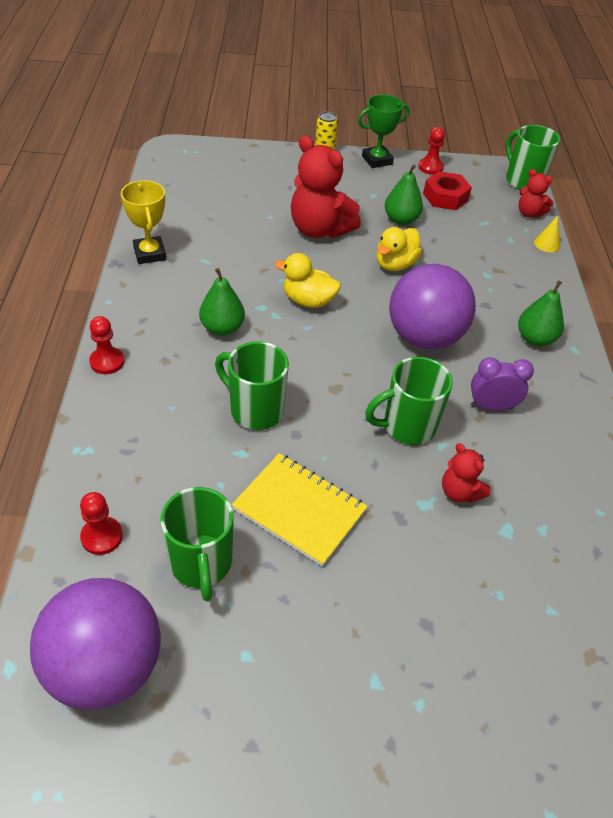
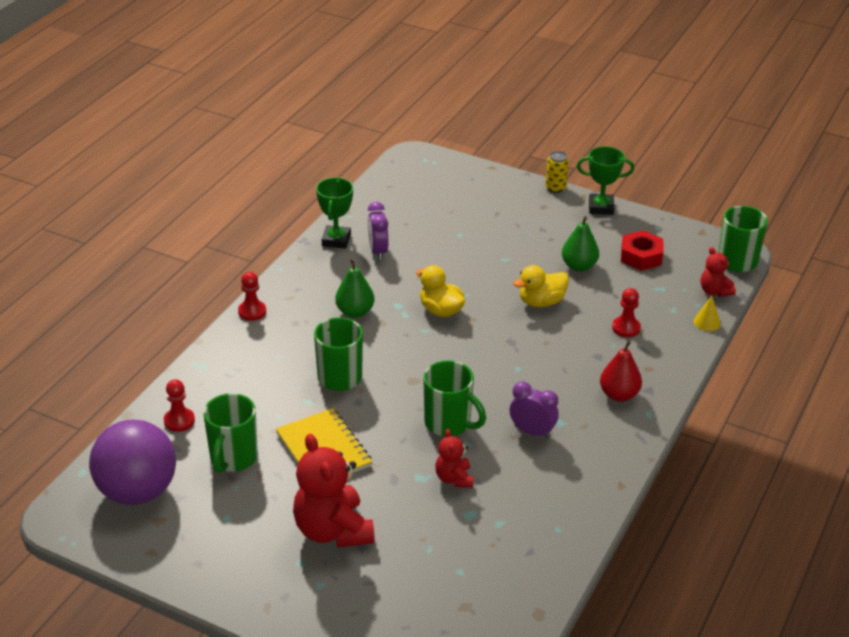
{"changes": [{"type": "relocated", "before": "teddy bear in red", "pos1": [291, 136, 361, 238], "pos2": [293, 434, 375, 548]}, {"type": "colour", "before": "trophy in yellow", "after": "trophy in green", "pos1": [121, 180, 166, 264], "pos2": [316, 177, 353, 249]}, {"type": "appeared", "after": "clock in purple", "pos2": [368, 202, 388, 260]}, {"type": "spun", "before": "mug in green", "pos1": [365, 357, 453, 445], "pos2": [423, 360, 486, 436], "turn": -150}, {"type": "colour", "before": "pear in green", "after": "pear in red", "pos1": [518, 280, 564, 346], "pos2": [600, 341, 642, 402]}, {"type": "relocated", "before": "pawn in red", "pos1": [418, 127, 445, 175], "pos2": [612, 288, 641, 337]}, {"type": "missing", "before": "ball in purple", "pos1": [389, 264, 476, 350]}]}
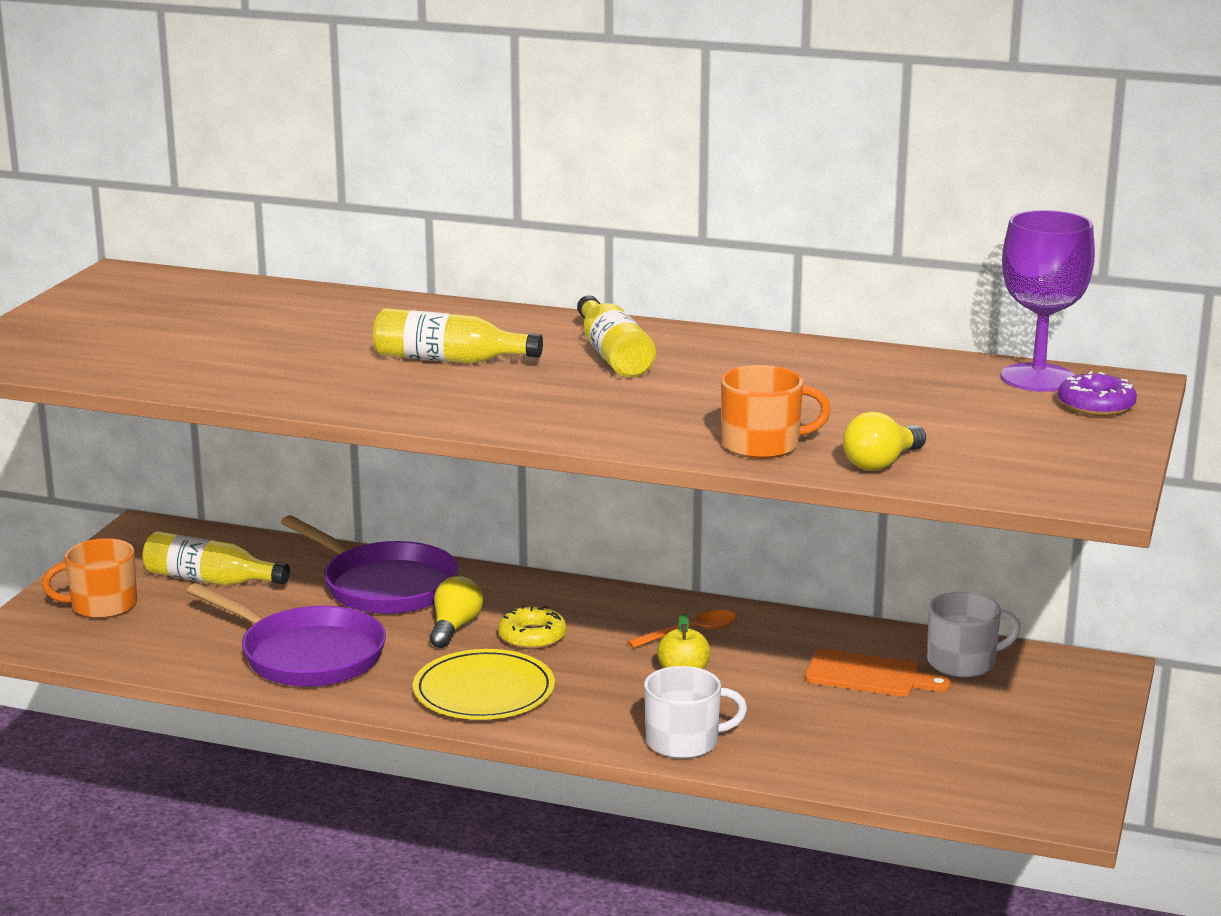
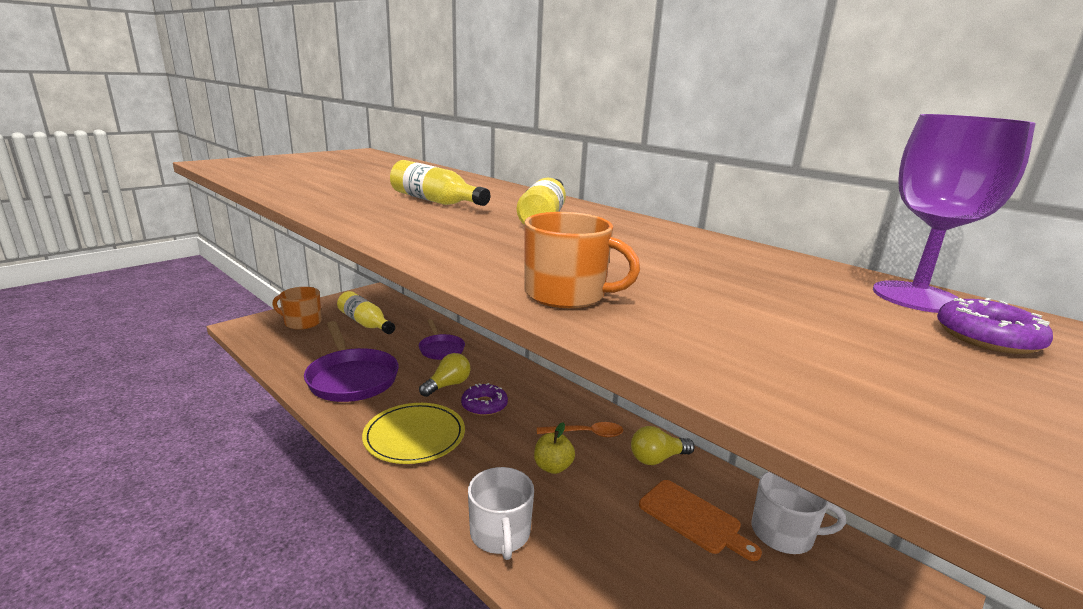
{"changes": [{"type": "size", "before": "pan in purple", "pos1": [281, 515, 458, 614], "pos2": [419, 319, 465, 360], "scale": 0.57}, {"type": "colour", "before": "donut in yellow", "after": "donut in purple", "pos1": [498, 605, 567, 649], "pos2": [461, 383, 508, 416]}, {"type": "spun", "before": "mug in white", "pos1": [644, 666, 747, 759], "pos2": [468, 467, 534, 560], "turn": 60}, {"type": "relocated", "before": "light bulb in yellow", "pos1": [843, 411, 926, 471], "pos2": [631, 426, 694, 465]}]}
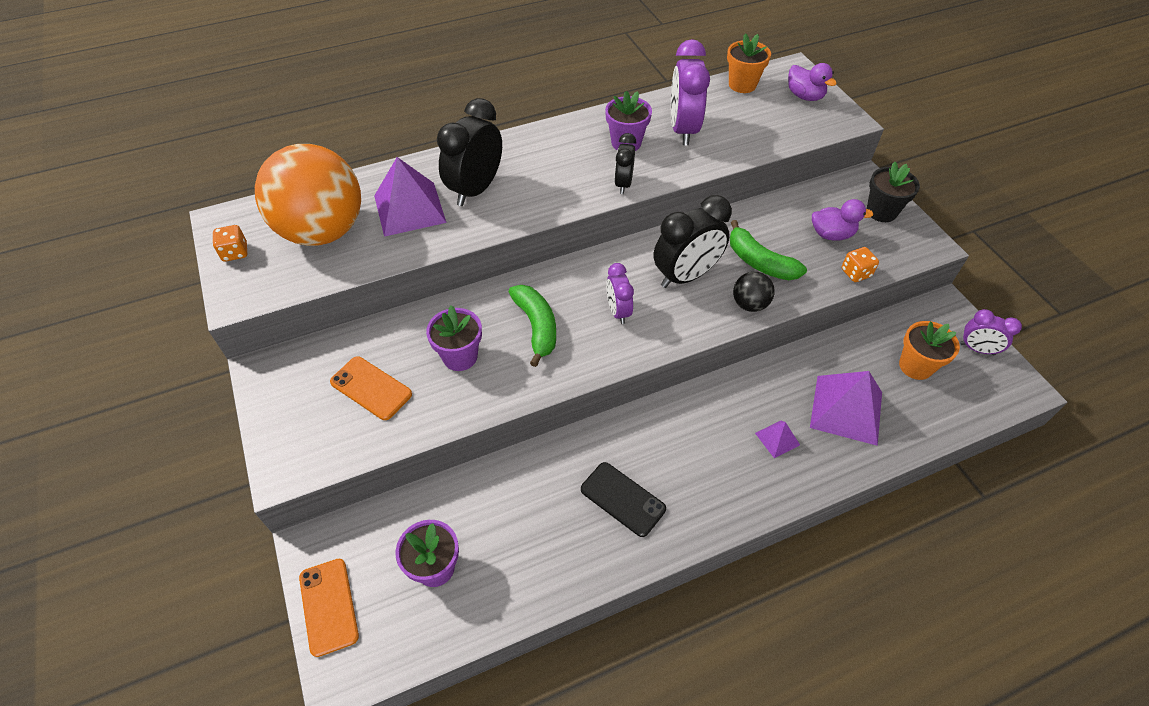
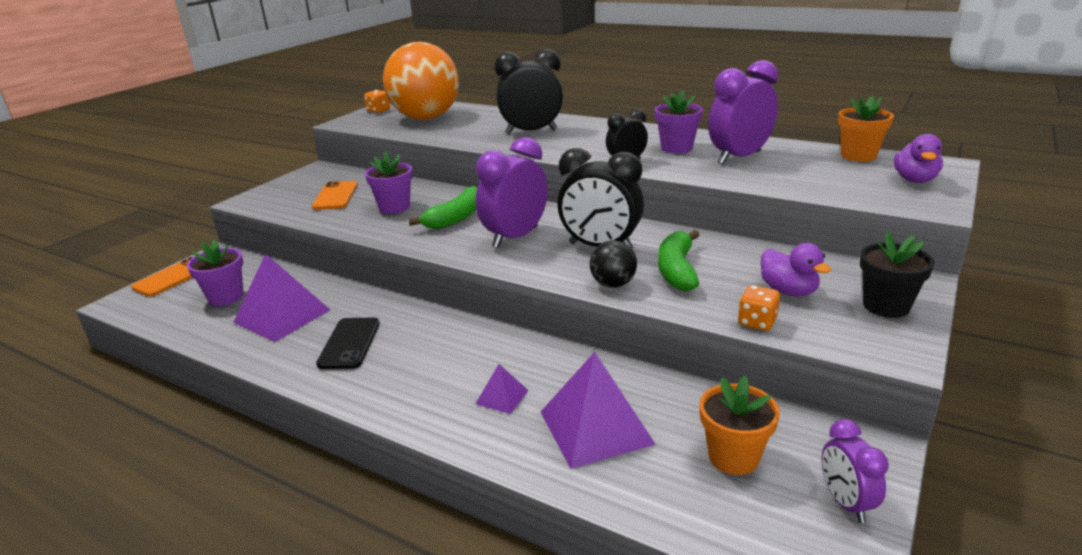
{"changes": [{"type": "relocated", "before": "pyramid in purple", "pos1": [374, 157, 447, 237], "pos2": [233, 254, 330, 342]}, {"type": "size", "before": "clock in purple", "pos1": [606, 263, 634, 324], "pos2": [476, 137, 548, 248], "scale": 1.76}]}
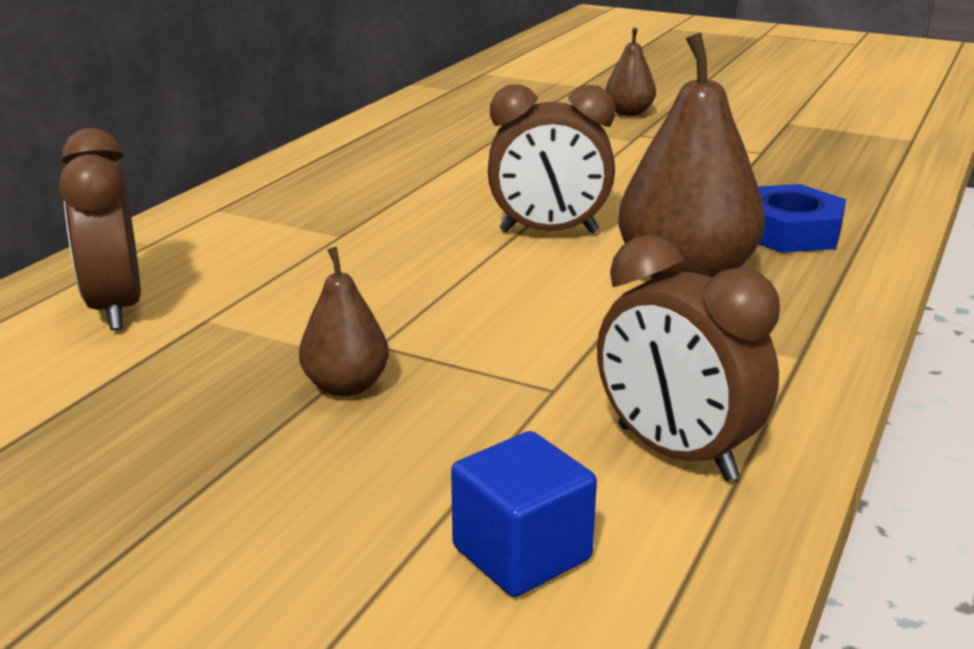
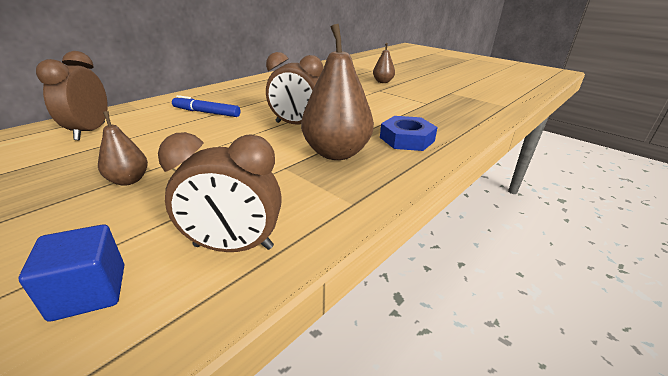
{"changes": [{"type": "spun", "before": "clock in brown", "pos1": [597, 235, 780, 481], "pos2": [158, 132, 282, 252], "turn": -60}, {"type": "appeared", "after": "marker in blue", "pos2": [172, 95, 240, 117]}]}
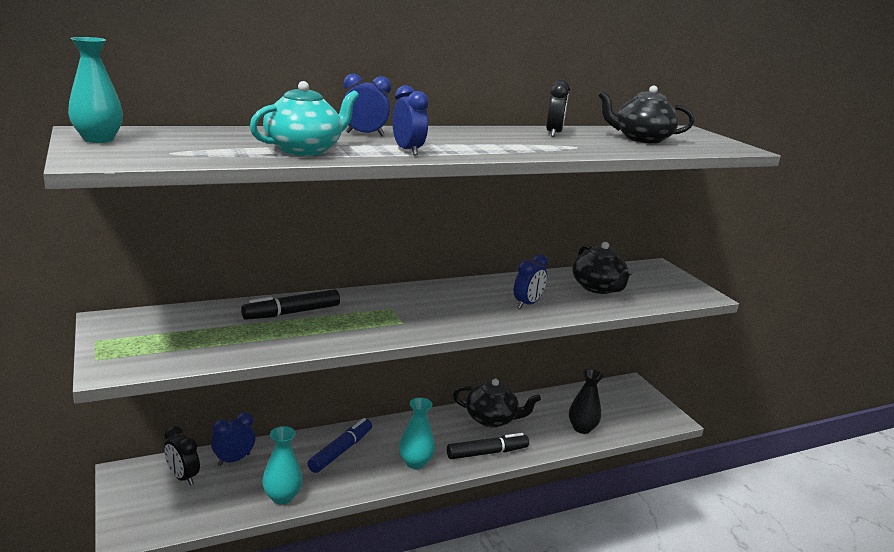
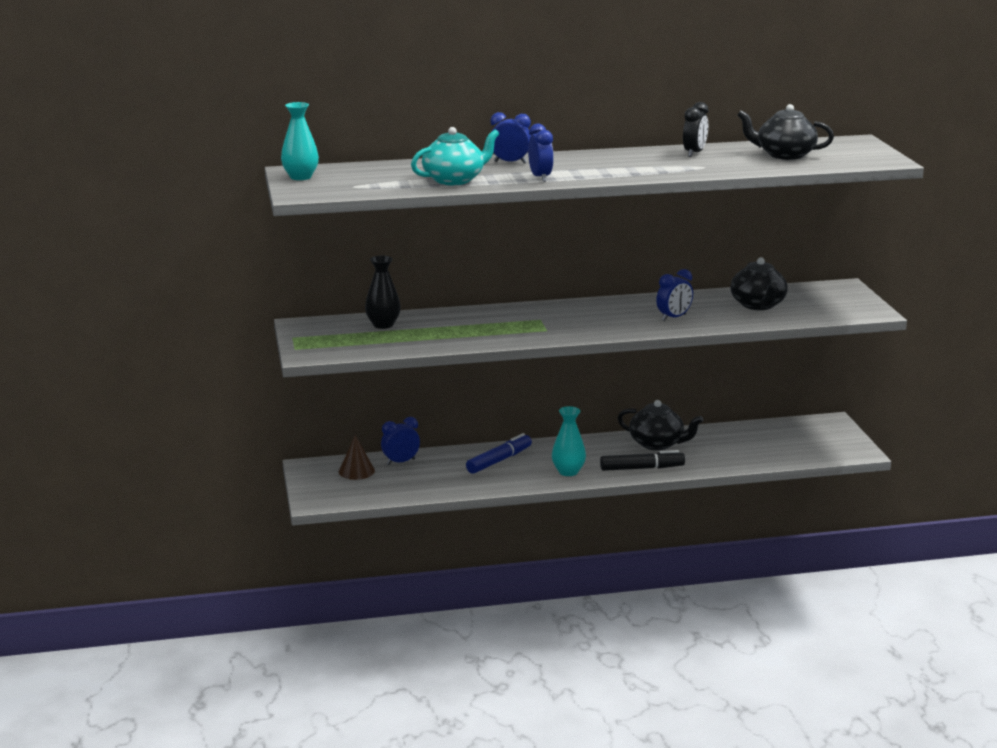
{"changes": [{"type": "exchanged", "before": "clock in black", "after": "cone in brown", "pos1": [164, 426, 200, 485], "pos2": [339, 435, 375, 480]}, {"type": "relocated", "before": "vase in black", "pos1": [569, 369, 603, 434], "pos2": [365, 255, 401, 329]}, {"type": "missing", "before": "marker in black", "pos1": [241, 289, 340, 320]}, {"type": "missing", "before": "vase in turquoise", "pos1": [262, 426, 303, 504]}]}
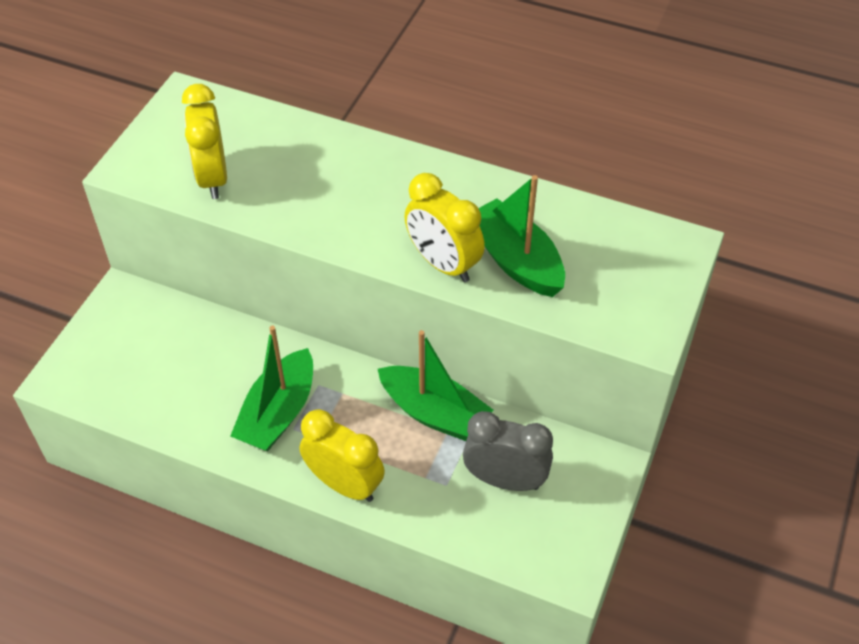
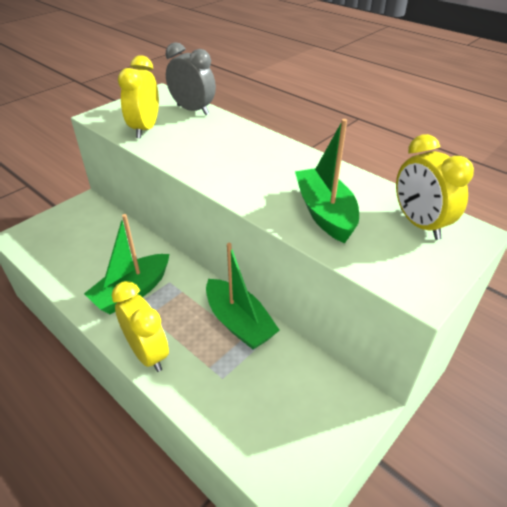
{"changes": [{"type": "relocated", "before": "clock in grey", "pos1": [463, 411, 553, 491], "pos2": [166, 42, 216, 115]}, {"type": "relocated", "before": "clock in yellow", "pos1": [405, 173, 485, 282], "pos2": [396, 134, 474, 240]}]}
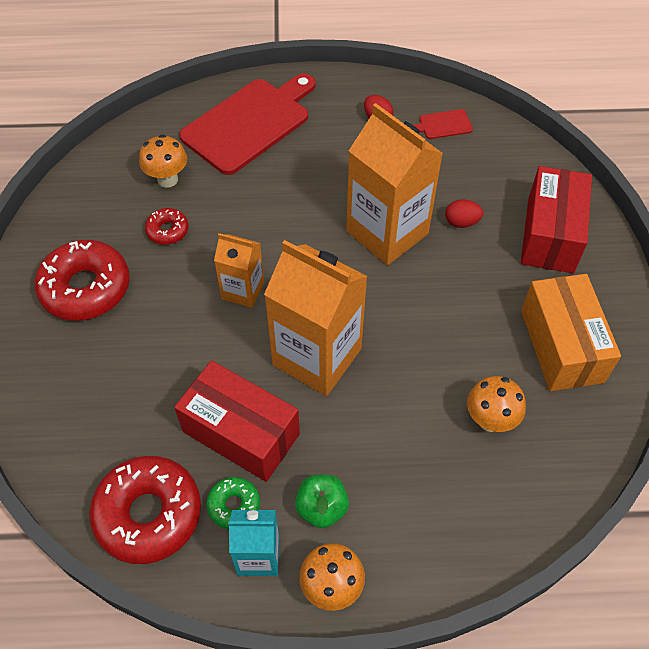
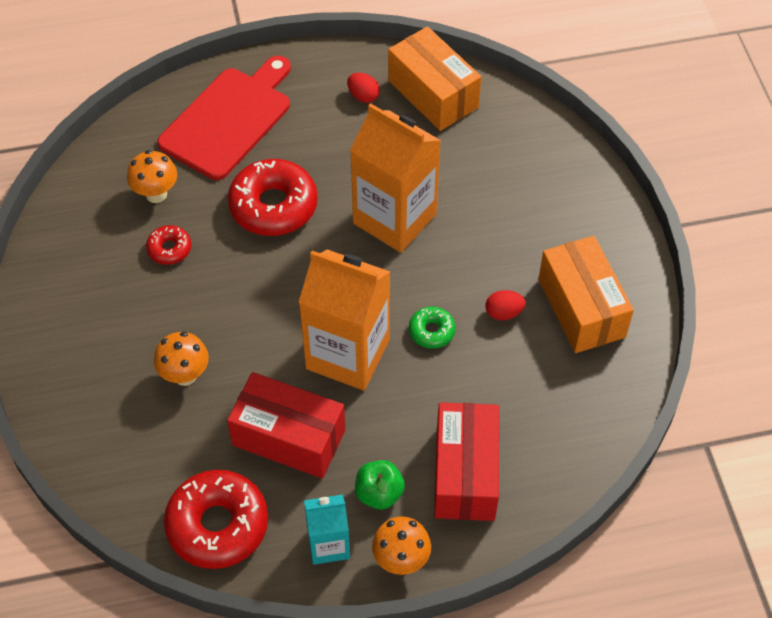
{"changes": [{"type": "relocated", "before": "mushroom in orange", "pos1": [467, 376, 526, 432], "pos2": [154, 332, 209, 386]}, {"type": "relocated", "before": "donut in red", "pos1": [34, 240, 130, 321], "pos2": [228, 159, 318, 236]}, {"type": "exchanged", "before": "cutting board in red", "after": "box in orange", "pos1": [413, 109, 473, 139], "pos2": [388, 26, 481, 131]}, {"type": "relocated", "before": "donut in green", "pos1": [206, 477, 260, 529], "pos2": [409, 306, 456, 349]}, {"type": "relocated", "before": "box in red", "pos1": [521, 166, 592, 273], "pos2": [434, 402, 499, 521]}, {"type": "relocated", "before": "egg in red", "pos1": [445, 200, 483, 228], "pos2": [486, 290, 526, 320]}, {"type": "missing", "before": "carton in orange", "pos1": [214, 233, 264, 308]}]}
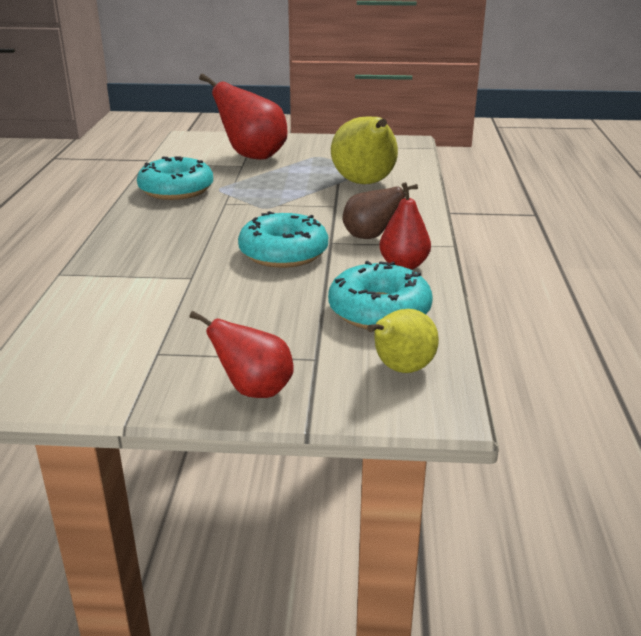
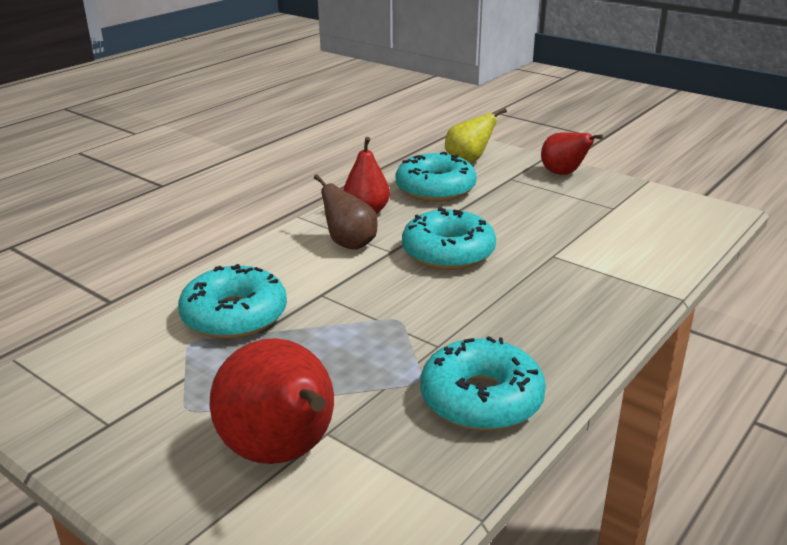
{"changes": [{"type": "exchanged", "before": "pear in yellow", "after": "donut in turquoise", "pos1": [331, 116, 398, 184], "pos2": [178, 264, 287, 339]}]}
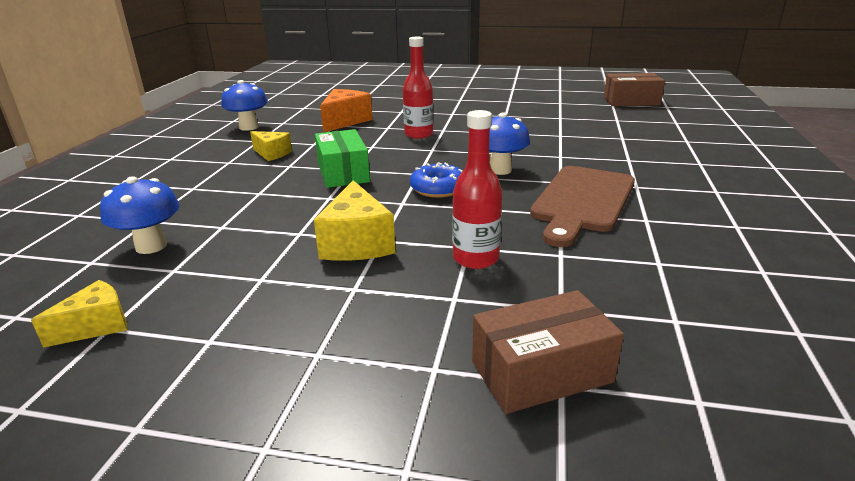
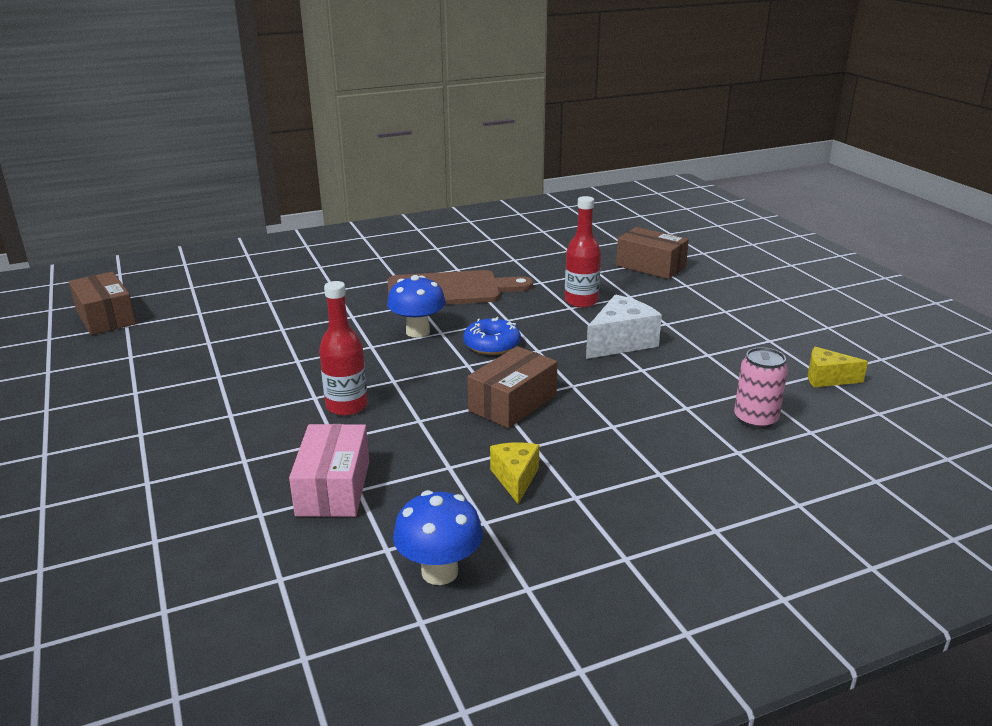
{"changes": [{"type": "exchanged", "before": "cheese in orange", "after": "box in pink", "pos1": [320, 89, 372, 133], "pos2": [289, 424, 369, 517]}, {"type": "colour", "before": "box in green", "after": "box in brown", "pos1": [315, 129, 370, 188], "pos2": [467, 346, 558, 428]}, {"type": "colour", "before": "cheese in yellow", "after": "cheese in white", "pos1": [314, 180, 396, 261], "pos2": [586, 294, 662, 359]}, {"type": "exchanged", "before": "mushroom in blue", "after": "can in pink", "pos1": [100, 176, 180, 254], "pos2": [734, 347, 788, 429]}]}
